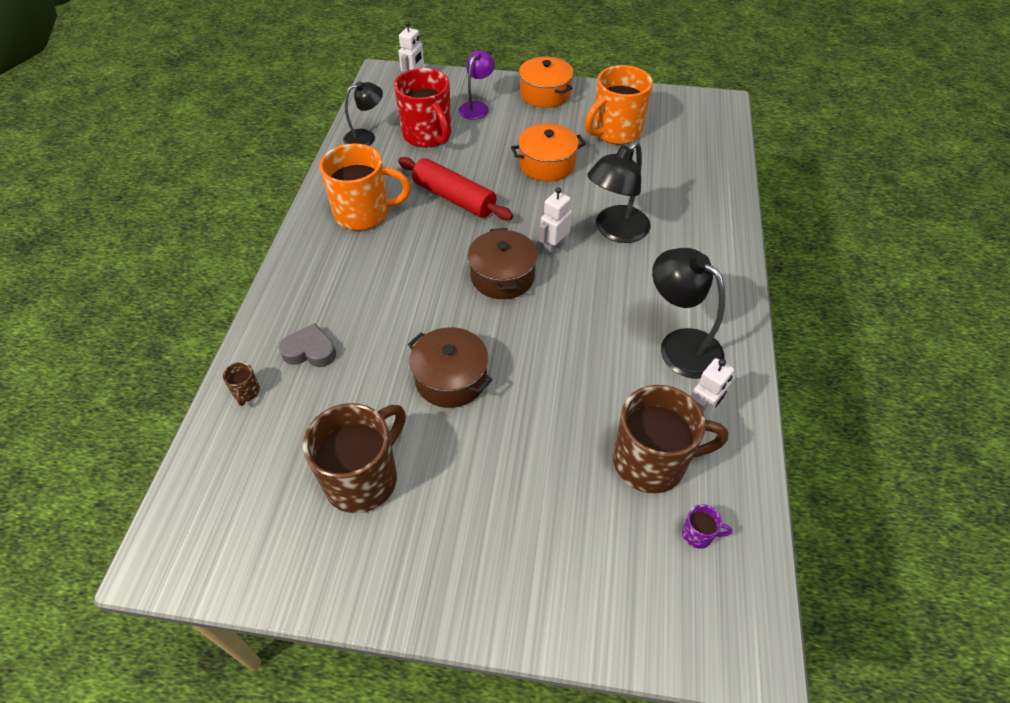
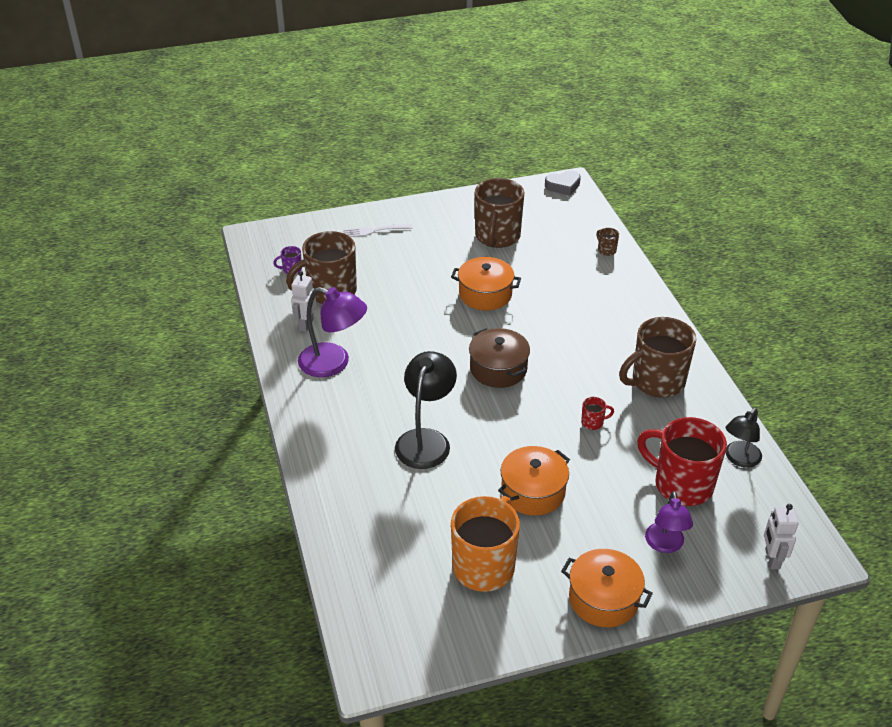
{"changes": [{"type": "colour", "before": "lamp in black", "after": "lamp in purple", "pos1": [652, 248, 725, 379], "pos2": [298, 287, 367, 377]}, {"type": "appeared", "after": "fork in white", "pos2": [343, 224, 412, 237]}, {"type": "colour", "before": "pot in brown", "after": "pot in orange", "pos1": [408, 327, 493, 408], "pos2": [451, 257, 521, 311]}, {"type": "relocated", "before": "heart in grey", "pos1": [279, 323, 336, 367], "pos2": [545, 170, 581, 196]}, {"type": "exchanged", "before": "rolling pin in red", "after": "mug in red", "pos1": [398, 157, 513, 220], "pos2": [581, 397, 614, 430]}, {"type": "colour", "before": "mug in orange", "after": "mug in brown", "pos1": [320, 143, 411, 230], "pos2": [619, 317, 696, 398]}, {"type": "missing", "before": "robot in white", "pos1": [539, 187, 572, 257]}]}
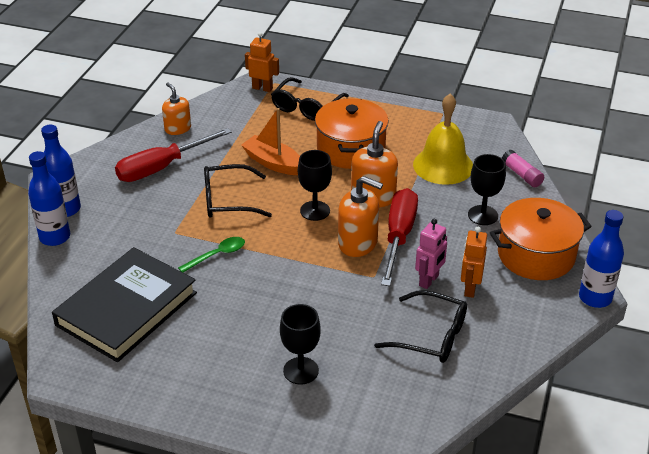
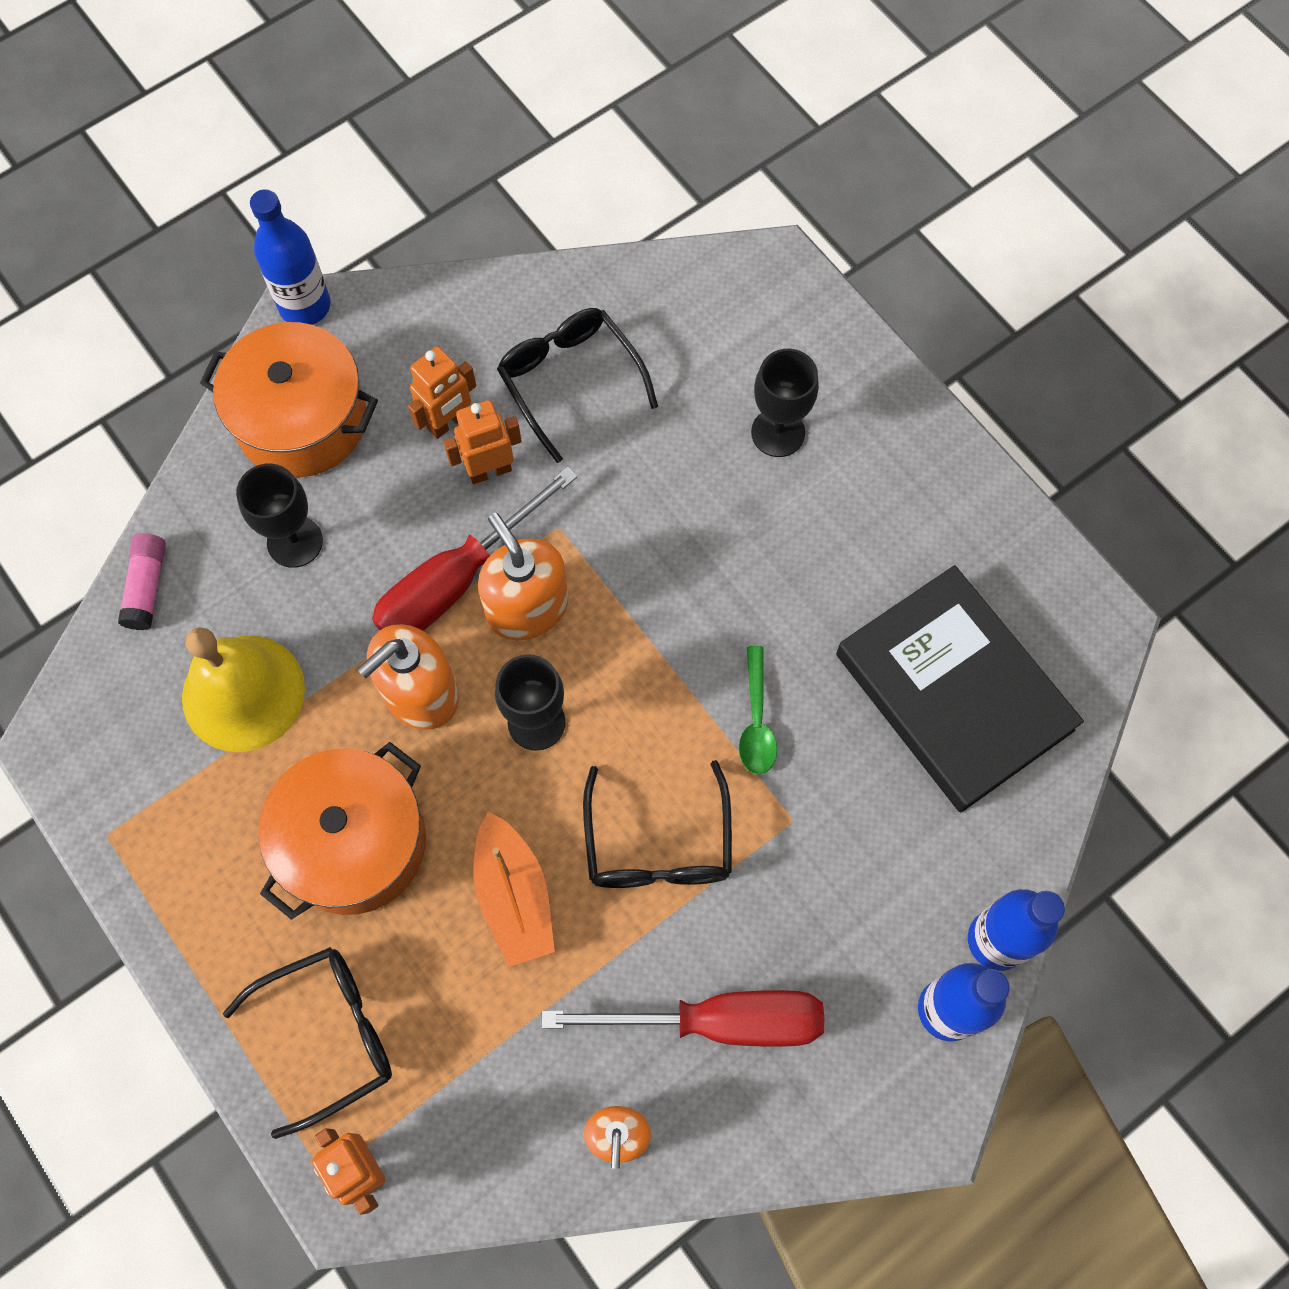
{"changes": [{"type": "colour", "before": "robot in pink", "after": "robot in orange", "pos1": [415, 219, 447, 289], "pos2": [443, 400, 522, 484]}, {"type": "spun", "before": "glasses in black", "pos1": [204, 164, 272, 218], "pos2": [583, 760, 732, 888], "turn": 60}, {"type": "spun", "before": "spoon in green", "pos1": [178, 237, 245, 272], "pos2": [739, 646, 777, 775], "turn": -90}, {"type": "spun", "before": "book in black", "pos1": [52, 247, 197, 362], "pos2": [836, 565, 1084, 813], "turn": 75}]}
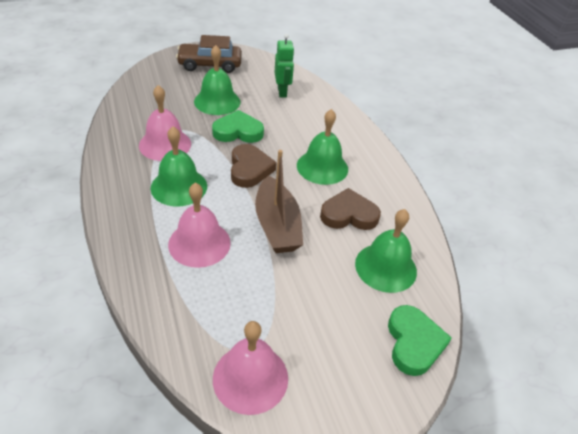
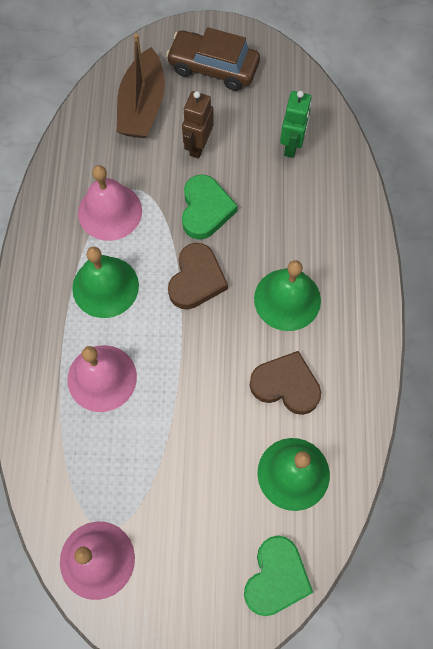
{"changes": [{"type": "relocated", "before": "boat in brown", "pos1": [255, 150, 303, 253], "pos2": [117, 33, 165, 138]}, {"type": "exchanged", "before": "bell in green", "after": "robot in brown", "pos1": [194, 45, 240, 115], "pos2": [182, 91, 214, 158]}, {"type": "spun", "before": "heart in green", "pos1": [212, 110, 264, 143], "pos2": [182, 174, 238, 240], "turn": 75}]}
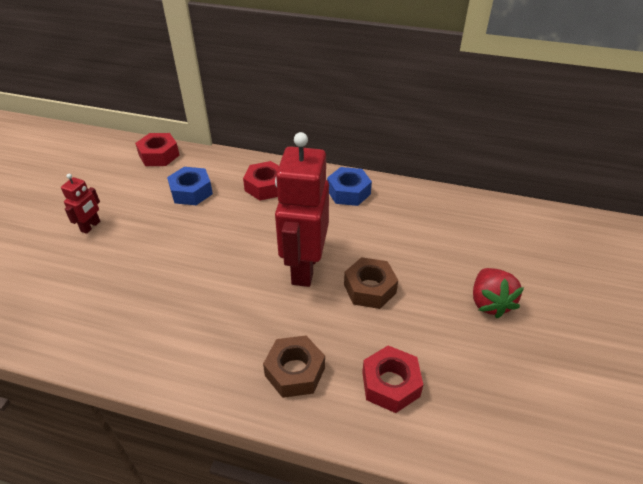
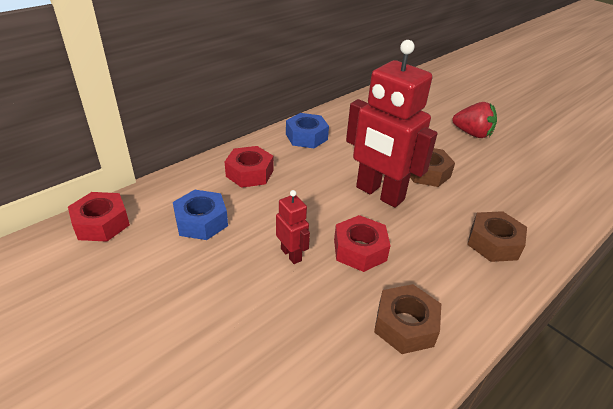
{"changes": [{"type": "relocated", "before": "robot in red", "pos1": [61, 174, 100, 234], "pos2": [276, 190, 310, 264]}, {"type": "relocated", "before": "nut in red", "pos1": [362, 345, 423, 413], "pos2": [334, 215, 391, 272]}, {"type": "appeared", "after": "nut in brown", "pos2": [374, 284, 441, 354]}]}
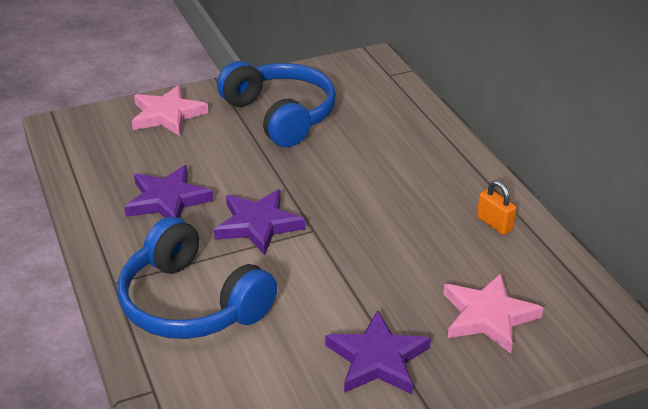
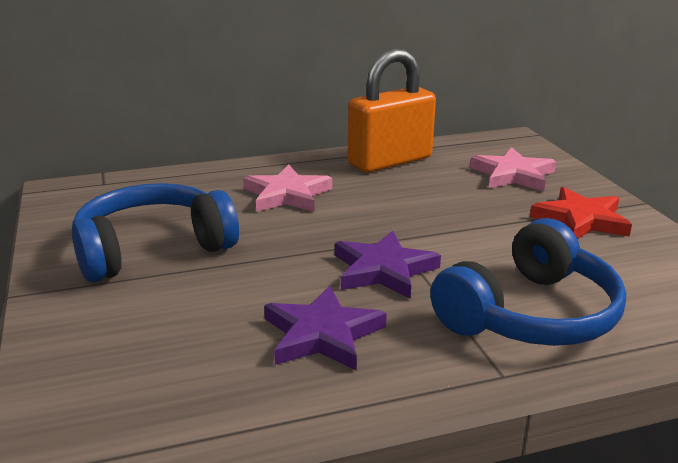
{"changes": [{"type": "relocated", "before": "star in pink", "pos1": [132, 85, 209, 136], "pos2": [243, 165, 332, 212]}, {"type": "size", "before": "padlock in orange", "pos1": [477, 180, 517, 235], "pos2": [348, 48, 436, 173], "scale": 2.42}, {"type": "colour", "before": "star in purple", "after": "star in red", "pos1": [325, 310, 431, 394], "pos2": [530, 187, 632, 239]}]}
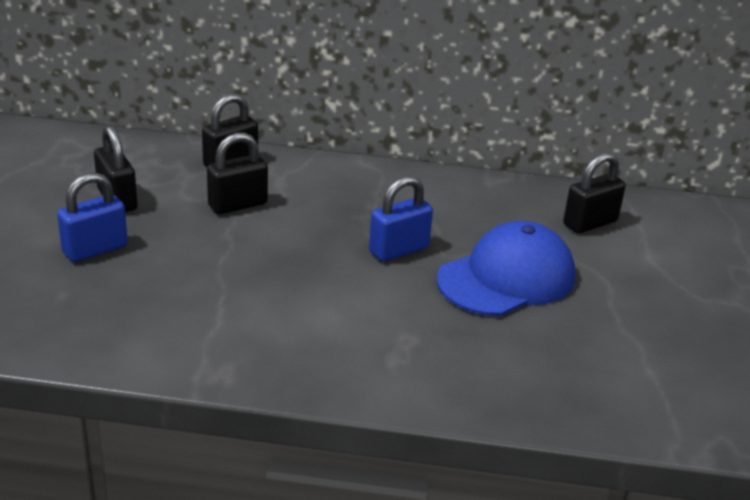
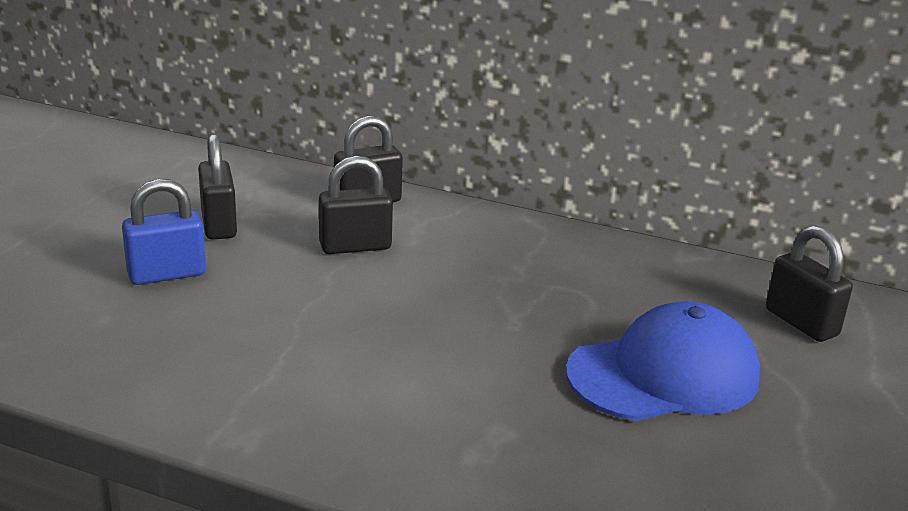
{"changes": [{"type": "spun", "before": "padlock in black", "pos1": [563, 152, 626, 234], "pos2": [766, 225, 853, 342], "turn": 75}, {"type": "missing", "before": "padlock in blue", "pos1": [369, 176, 433, 262]}]}
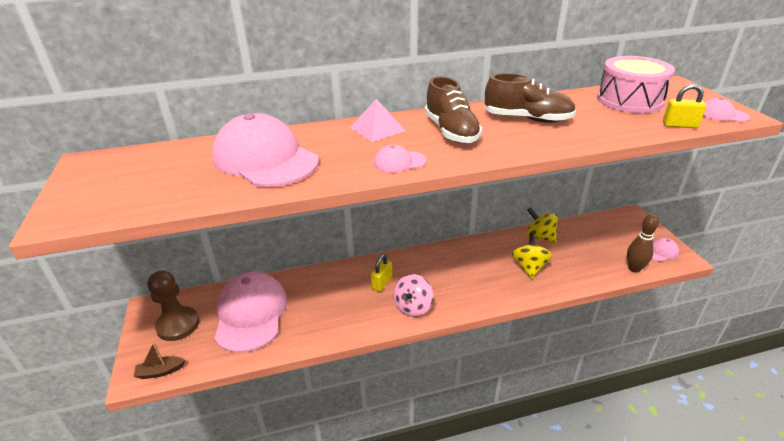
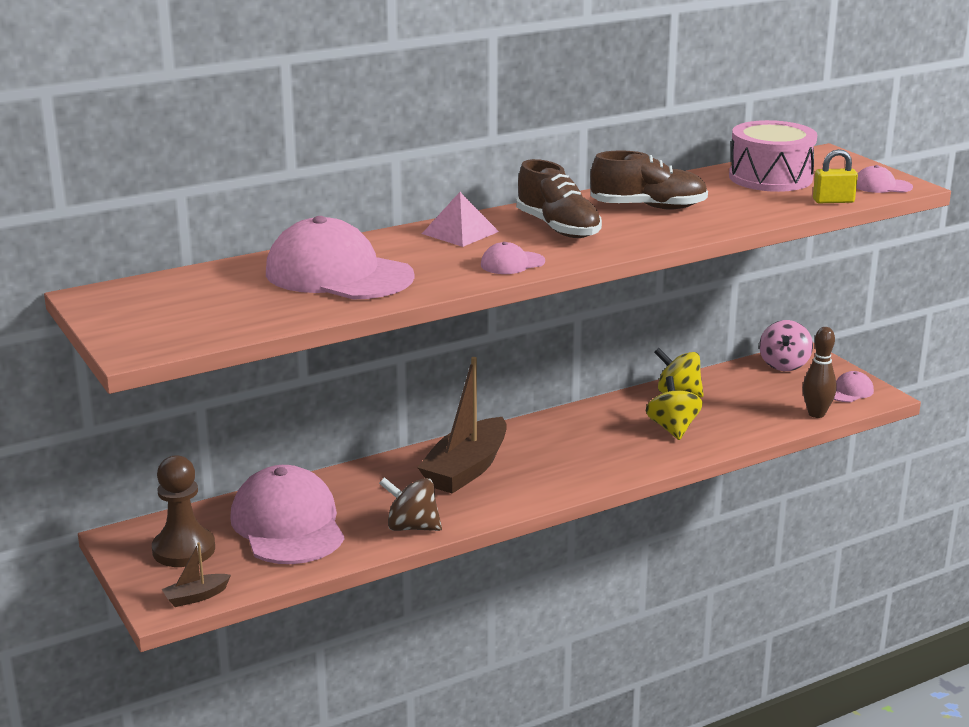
{"changes": [{"type": "appeared", "after": "spinning top in brown", "pos2": [379, 477, 442, 531]}, {"type": "exchanged", "before": "padlock in yellow", "after": "boat in brown", "pos1": [371, 254, 392, 292], "pos2": [417, 357, 507, 494]}, {"type": "relocated", "before": "spinning top in pink", "pos1": [394, 274, 433, 317], "pos2": [759, 320, 813, 371]}]}
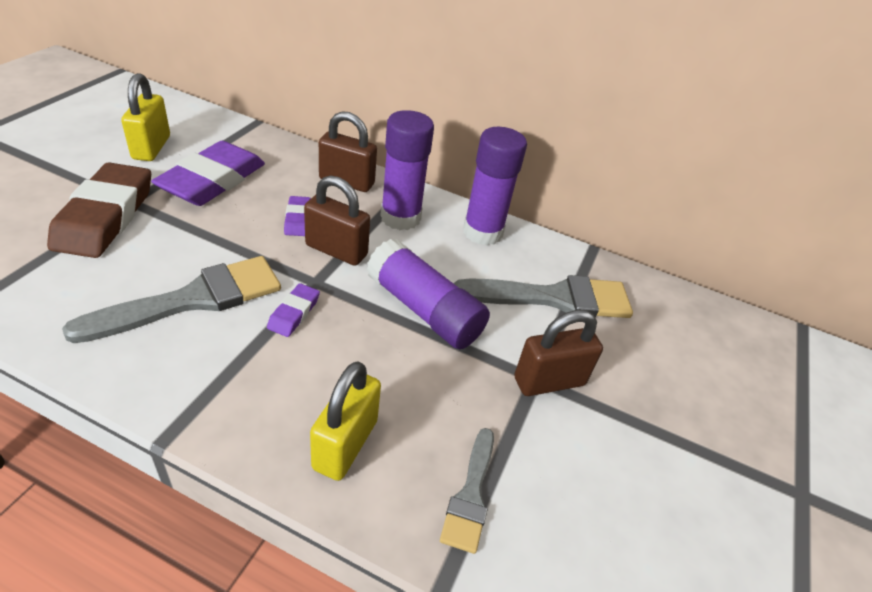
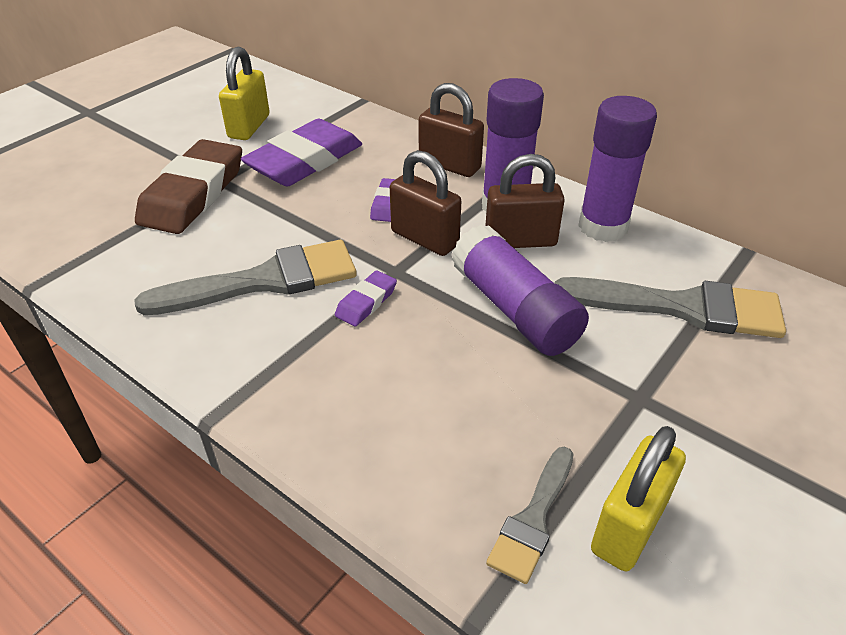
{"changes": [{"type": "relocated", "before": "padlock in brown", "pos1": [514, 310, 603, 396], "pos2": [485, 154, 565, 248]}, {"type": "relocated", "before": "padlock in yellow", "pos1": [310, 361, 381, 481], "pos2": [591, 426, 686, 571]}]}
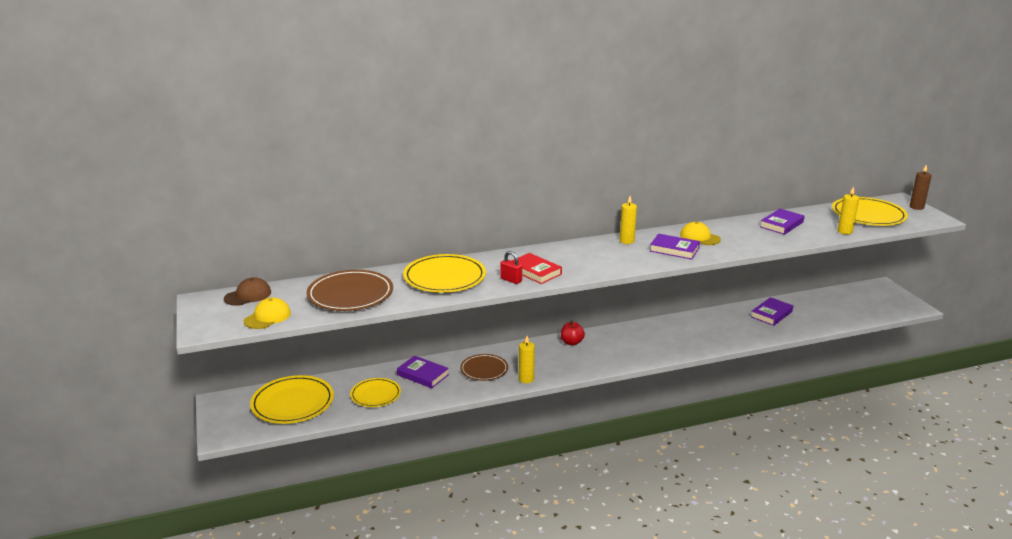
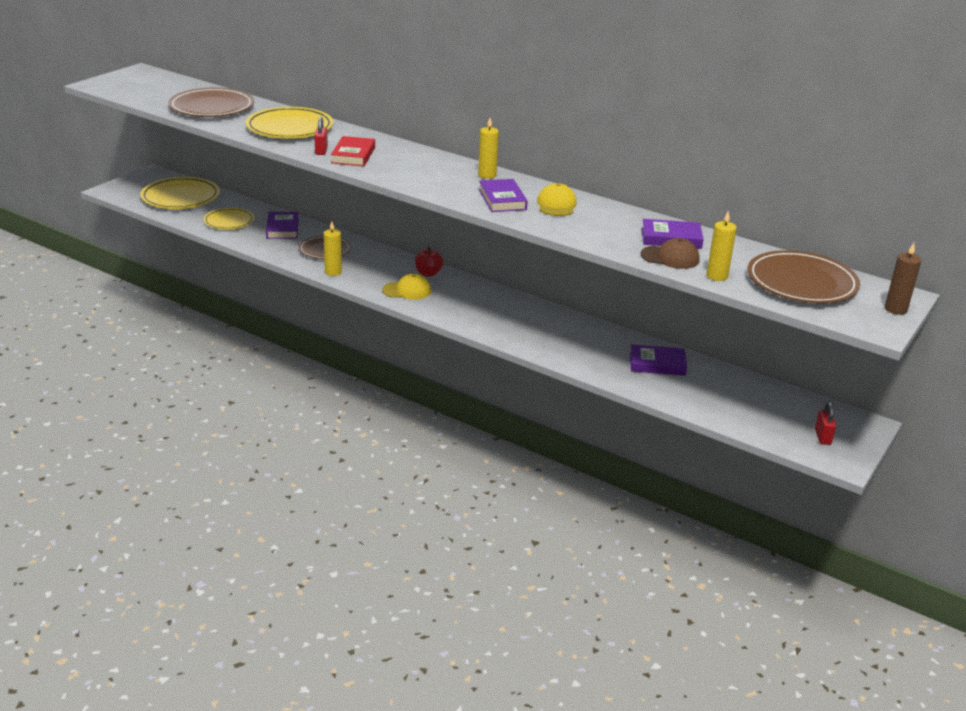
{"changes": [{"type": "relocated", "before": "cap in yellow", "pos1": [244, 298, 291, 329], "pos2": [382, 274, 431, 300]}, {"type": "relocated", "before": "cap in brown", "pos1": [224, 277, 271, 306], "pos2": [641, 238, 700, 269]}, {"type": "colour", "before": "plate in yellow", "after": "plate in brown", "pos1": [832, 197, 908, 226], "pos2": [747, 250, 860, 303]}, {"type": "appeared", "after": "padlock in red", "pos2": [815, 402, 836, 445]}]}
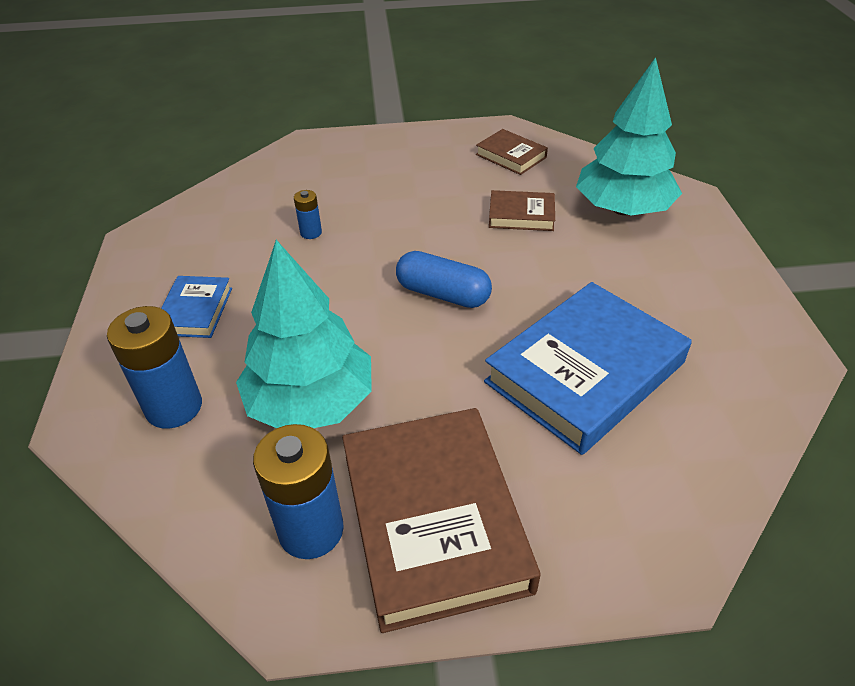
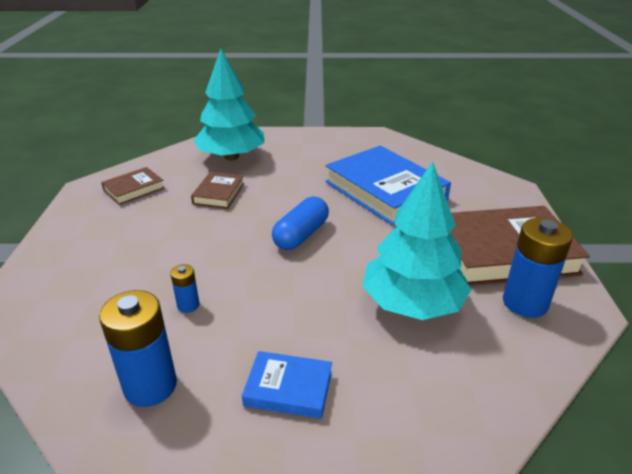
{"changes": [{"type": "relocated", "before": "battery in blue", "pos1": [107, 306, 202, 429], "pos2": [99, 290, 177, 407]}]}
